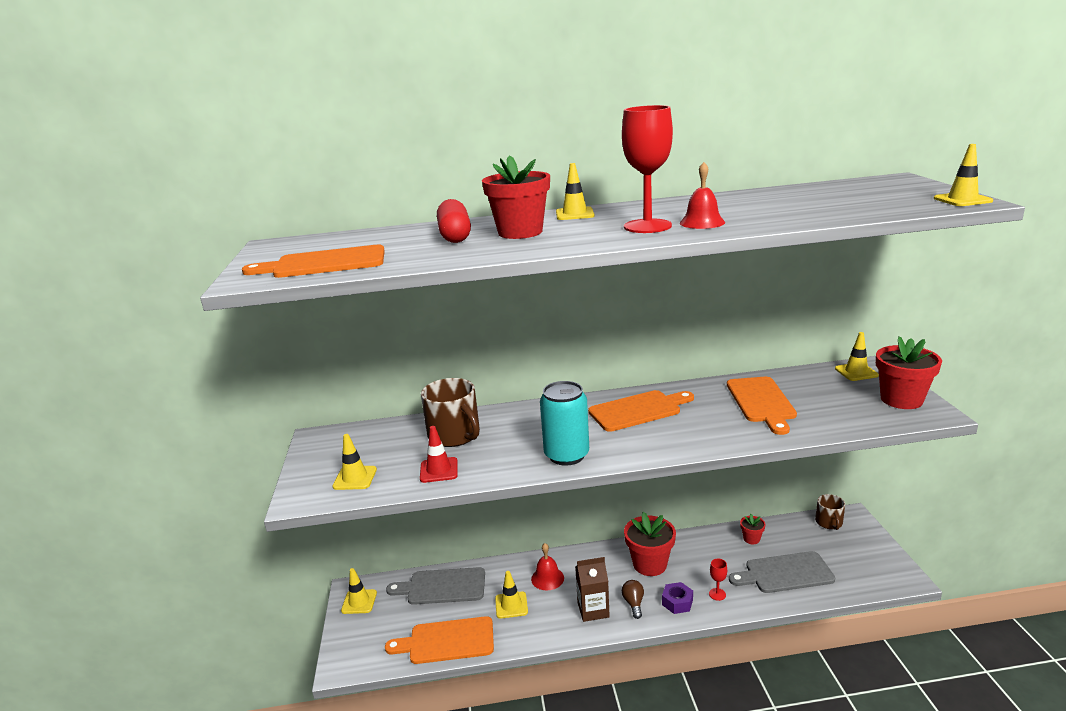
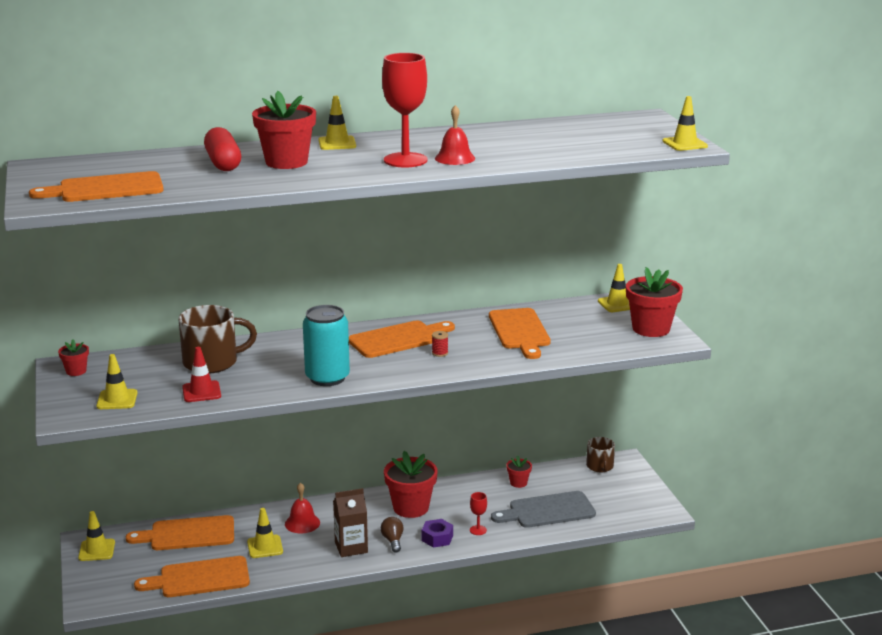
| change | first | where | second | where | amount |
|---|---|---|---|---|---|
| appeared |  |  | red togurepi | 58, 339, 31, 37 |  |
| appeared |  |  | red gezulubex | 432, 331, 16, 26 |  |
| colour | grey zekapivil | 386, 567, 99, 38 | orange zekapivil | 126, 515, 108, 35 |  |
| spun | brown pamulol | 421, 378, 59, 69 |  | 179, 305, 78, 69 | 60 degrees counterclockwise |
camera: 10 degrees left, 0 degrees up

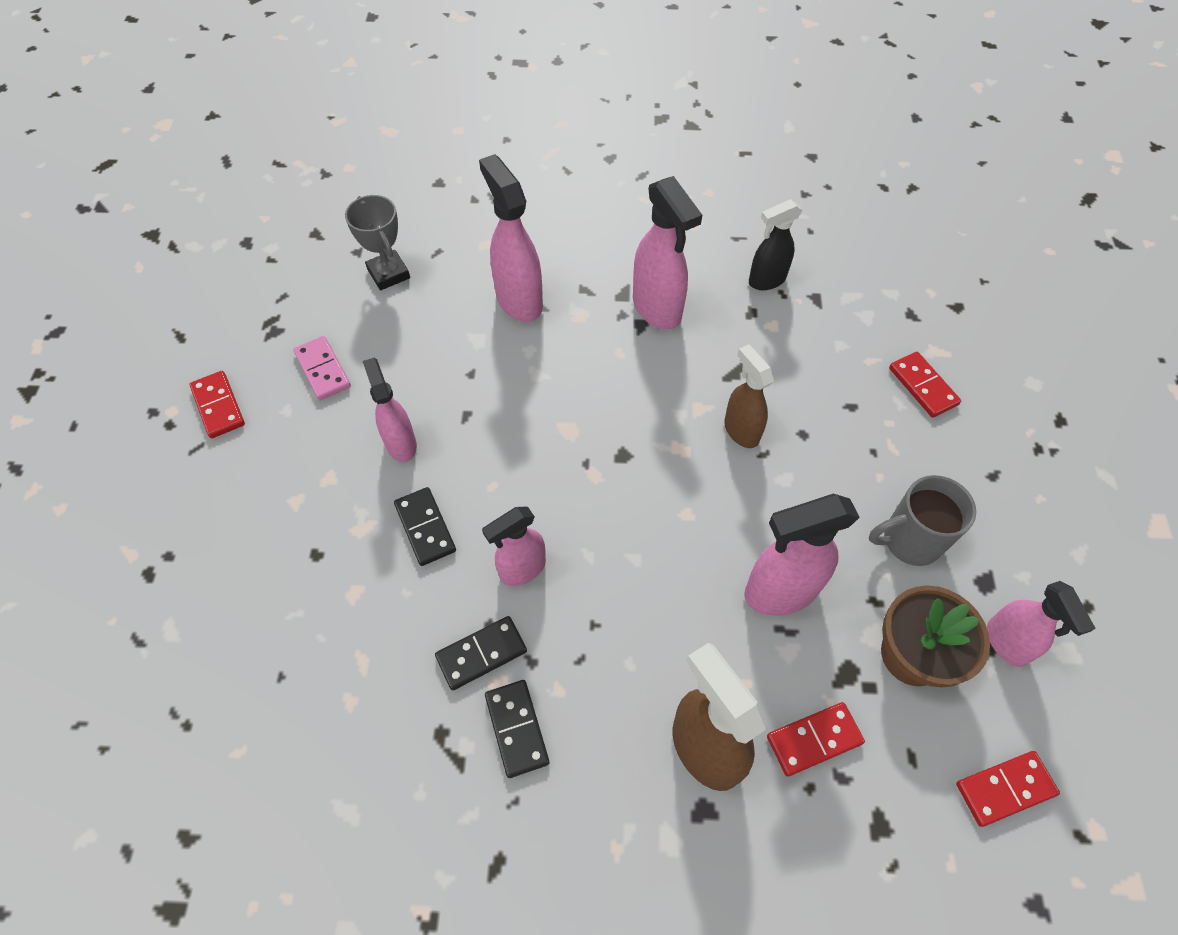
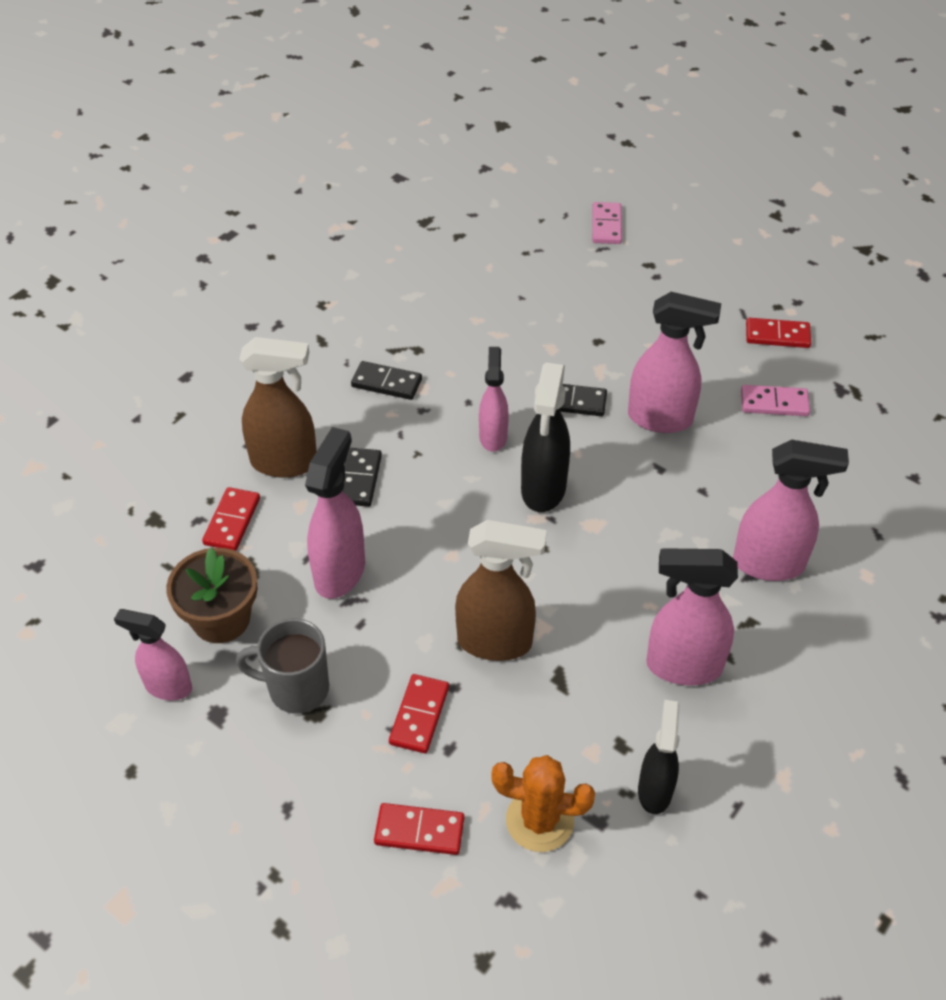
| change | first | where | second | where | amount |
|---|---|---|---|---|---|
| missing | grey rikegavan | 345, 195, 65, 95 |  |  |  |
| appeared |  |  | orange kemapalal | 491, 755, 104, 97 |  |
| appeared |  |  | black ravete | 521, 363, 49, 149 |  |
| appeared |  |  | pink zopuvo | 592, 202, 30, 42 |  |
| relocated | black zopuvo | 435, 616, 92, 74 |  | 342, 448, 40, 59 |  |
| relocated | red zopuvo | 956, 751, 104, 76 |  | 389, 674, 60, 79 |  |
| spun | grey pamulol | 869, 475, 107, 91 |  | 236, 618, 93, 96 | 105 degrees counterclockwise |
| size | pink ravete | 363, 358, 54, 104 |  | 628, 292, 93, 141 | x1.53 |
| size | brown ravete | 724, 344, 50, 104 |  | 455, 520, 92, 141 | x1.53 |
camera: 125 degrees right, 10 degrees down

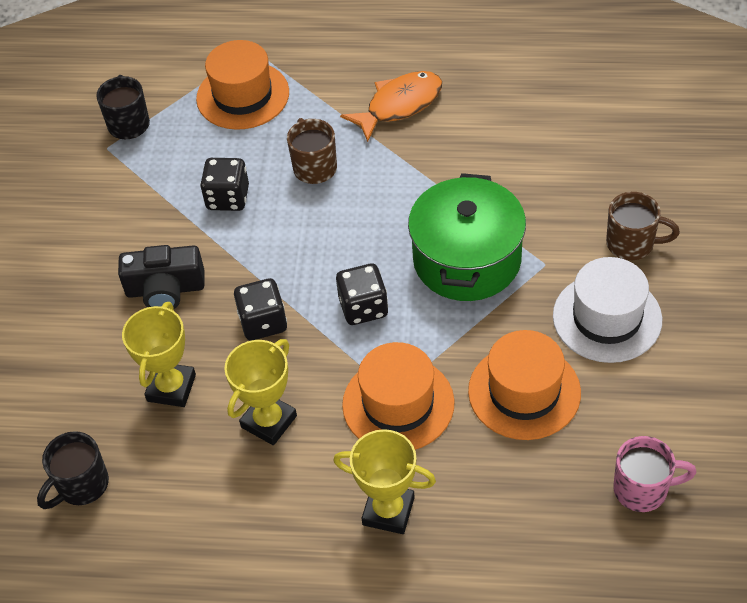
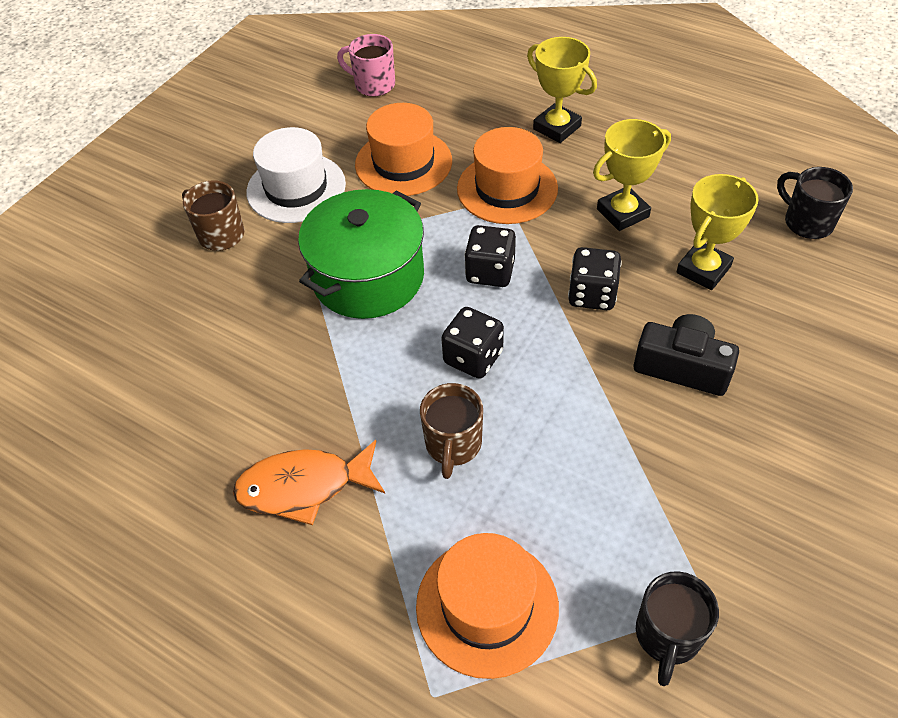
| change | first | where | second | where | amount |
|---|---|---|---|---|---|
| relocated | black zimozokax | 200, 158, 49, 53 |  | 441, 307, 63, 72 |  |
| spun | black pamulol | 37, 431, 72, 78 |  | 777, 167, 76, 72 | 105 degrees counterclockwise |
camera: 155 degrees left, 0 degrees up

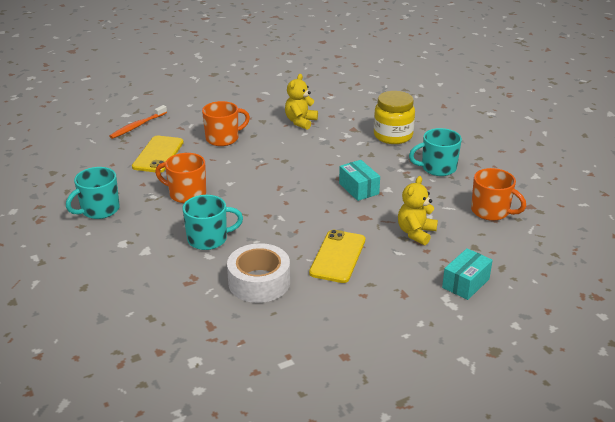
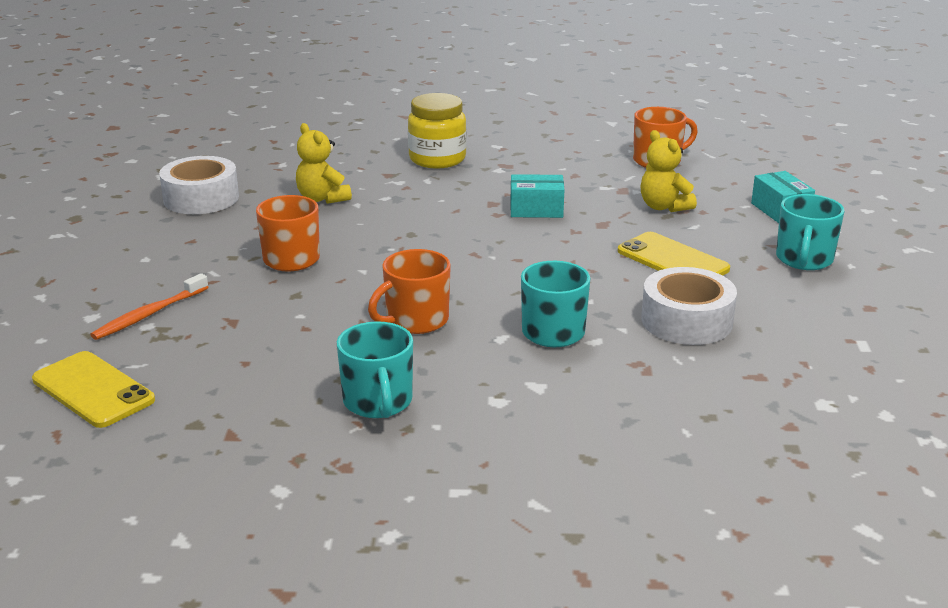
| change | first | where | second | where | amount |
|---|---|---|---|---|---|
| appeared |  |  | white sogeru | 159, 156, 80, 58 |  |
| relocated | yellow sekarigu | 132, 136, 52, 37 |  | 32, 351, 123, 77 |  |
| relocated | turquoise pamulol | 409, 128, 53, 48 |  | 776, 194, 69, 76 |  |
| spun | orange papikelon | 109, 105, 58, 34 |  | 90, 273, 119, 67 | 60 degrees clockwise |
camera: 60 degrees left, 5 degrees down

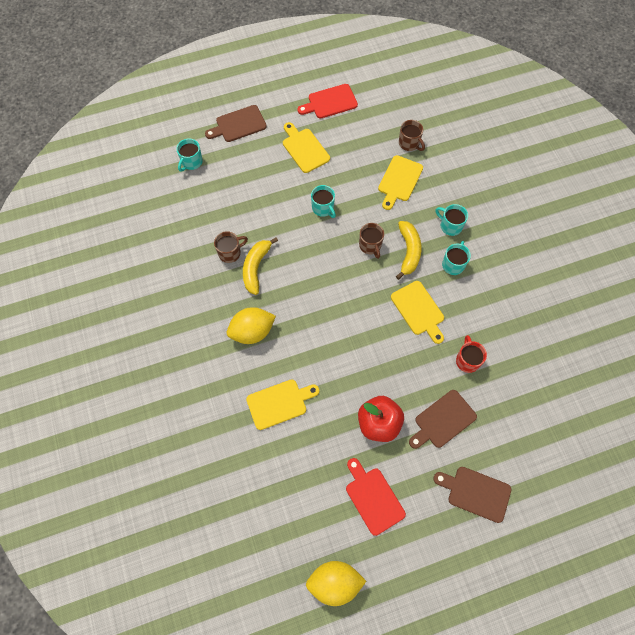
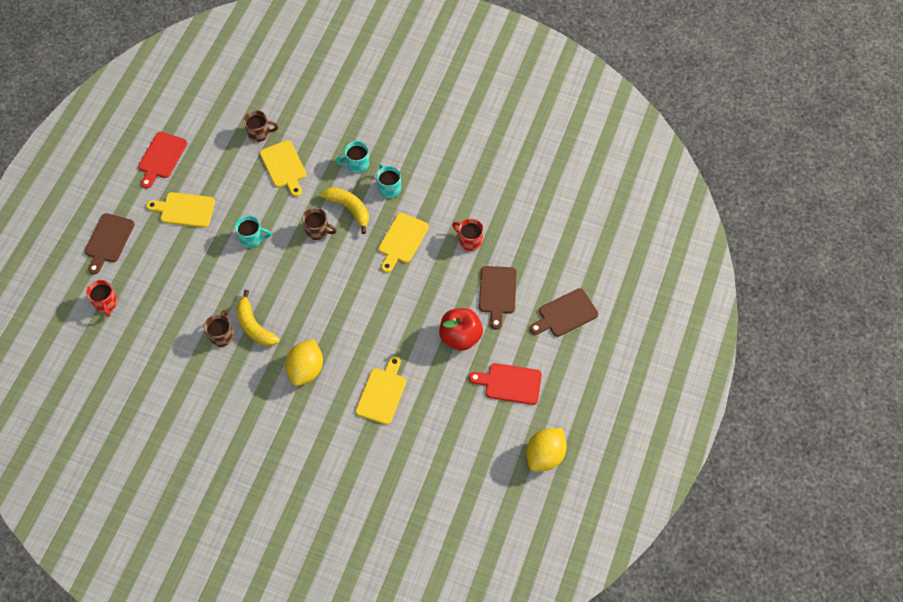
| change | first | where | second | where | amount |
|---|---|---|---|---|---|
| colour | turquoise pamulol | 176, 138, 27, 34 | red pamulol | 86, 280, 32, 37 |  |
| spun | yellow zekapivil | 391, 281, 53, 63 |  | 378, 213, 51, 60 | 105 degrees clockwise |
camera: 50 degrees left, 5 degrees down

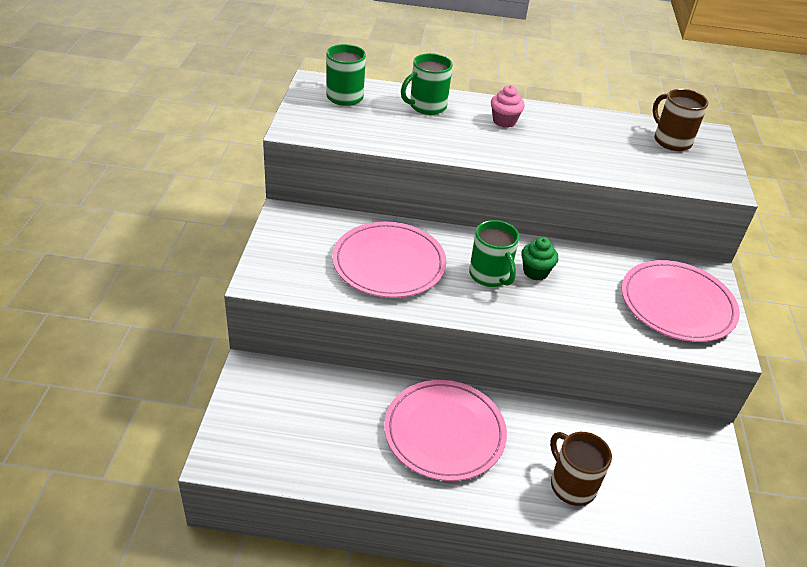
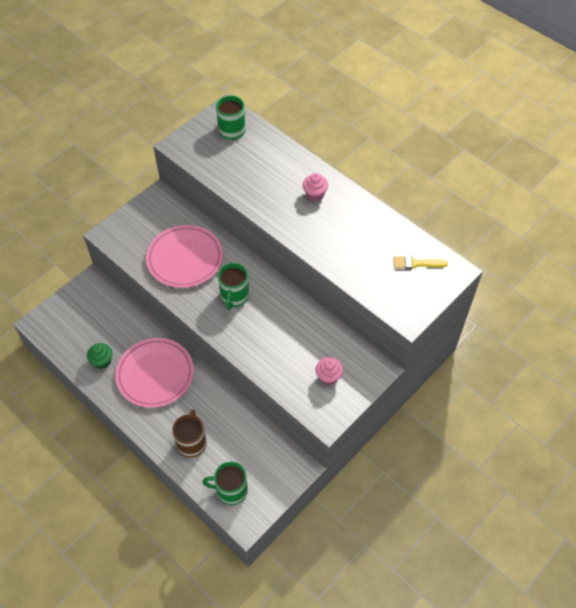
| change | first | where | second | where | amount |
|---|---|---|---|---|---|
| relocated | green pamulol | 401, 53, 52, 62 |  | 202, 462, 46, 43 |  |
| relocated | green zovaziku | 521, 237, 37, 43 |  | 87, 343, 25, 26 |  |
| exchanged | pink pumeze | 621, 260, 119, 82 | pink zovaziku | 316, 357, 27, 29 |  |
| exchanged | brown pamulol | 653, 89, 56, 62 | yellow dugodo | 394, 256, 54, 13 |  |
camera: 40 degrees right, 15 degrees up

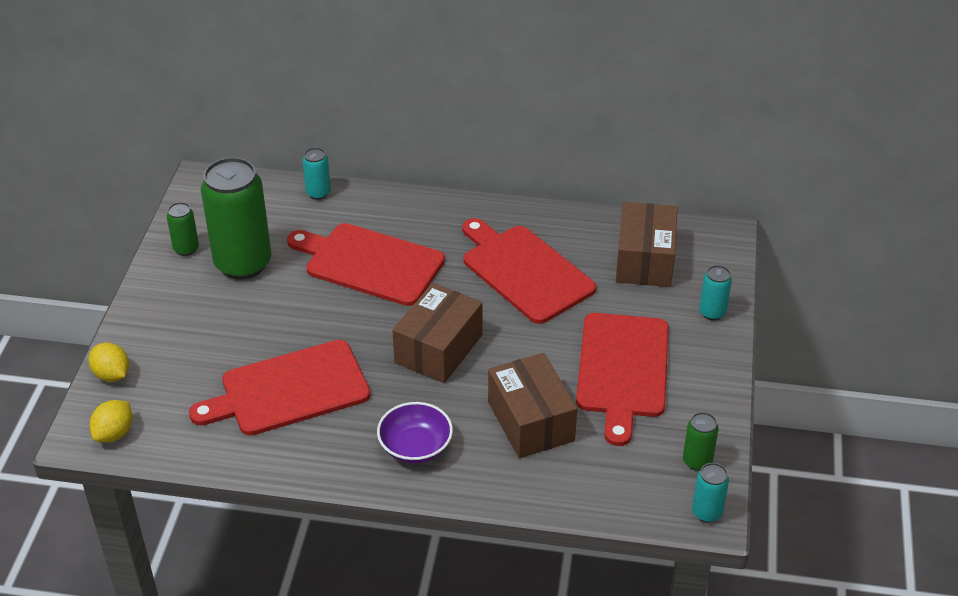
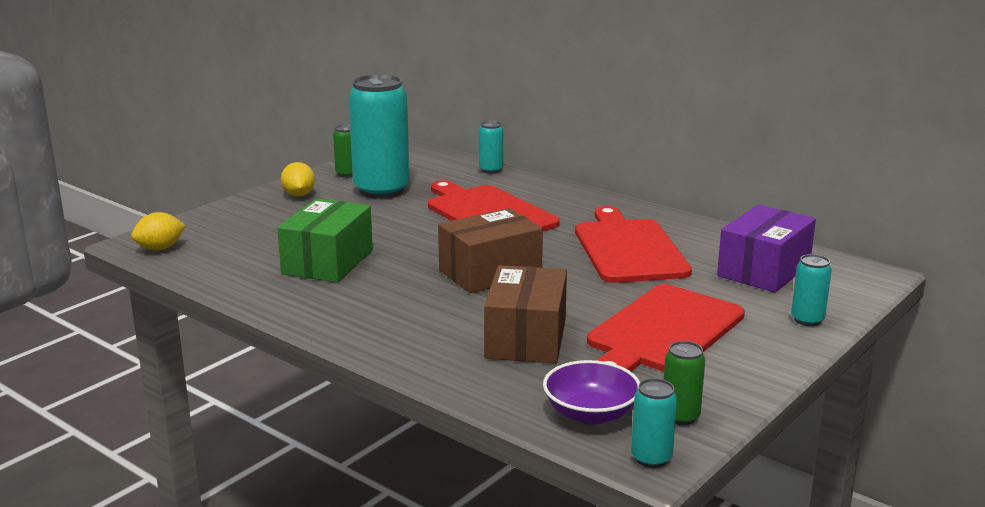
| change | first | where | second | where | amount |
|---|---|---|---|---|---|
| relocated | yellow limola | 88, 342, 41, 40 |  | 281, 162, 34, 35 |  |
| relocated | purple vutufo | 377, 402, 76, 62 |  | 543, 360, 97, 65 |  |
| exchanged | red zekapivil | 189, 340, 181, 96 | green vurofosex | 277, 198, 96, 84 |  |
| colour | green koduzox | 201, 157, 70, 123 | turquoise koduzox | 349, 74, 61, 125 |  |
| colour | brown vurofosex | 616, 202, 62, 85 | purple vurofosex | 717, 205, 99, 87 |  |
camera: 30 degrees right, 20 degrees down

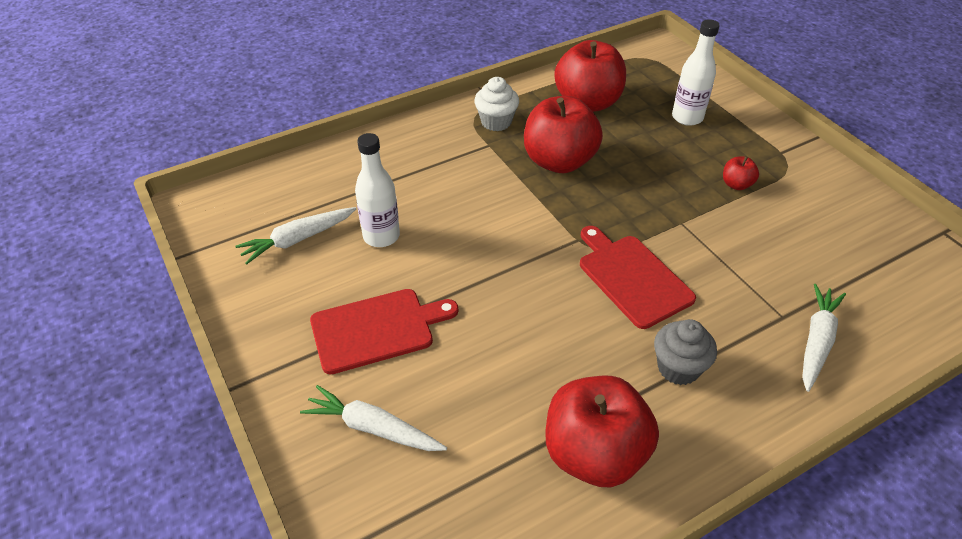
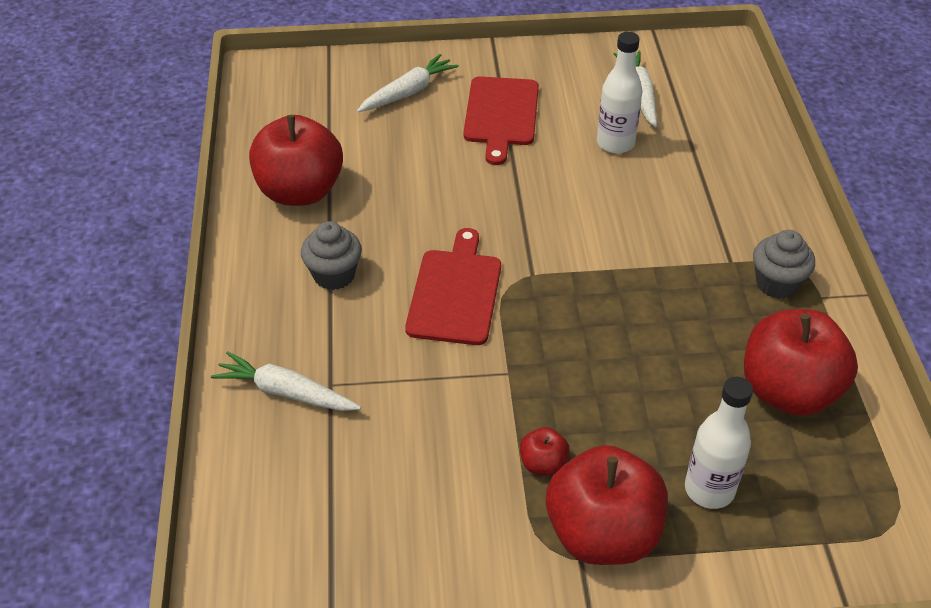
| change | first | where | second | where | amount |
|---|---|---|---|---|---|
| relocated | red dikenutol | 524, 96, 79, 77 |  | 546, 445, 122, 120 |  |
| colour | white zovaziku | 474, 77, 45, 54 | grey zovaziku | 753, 230, 62, 69 |  |
| spun | red zekapivil | 580, 226, 116, 103 |  | 405, 228, 96, 117 | 75 degrees counterclockwise |
| spun | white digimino | 802, 284, 44, 108 |  | 211, 351, 150, 60 | 150 degrees clockwise |
camera: 115 degrees right, 0 degrees up

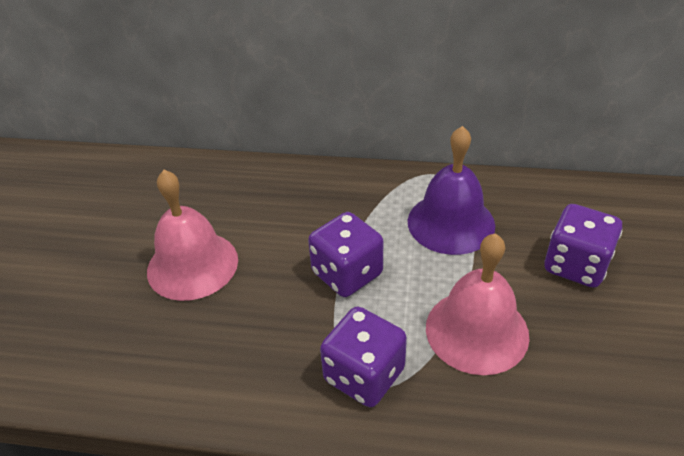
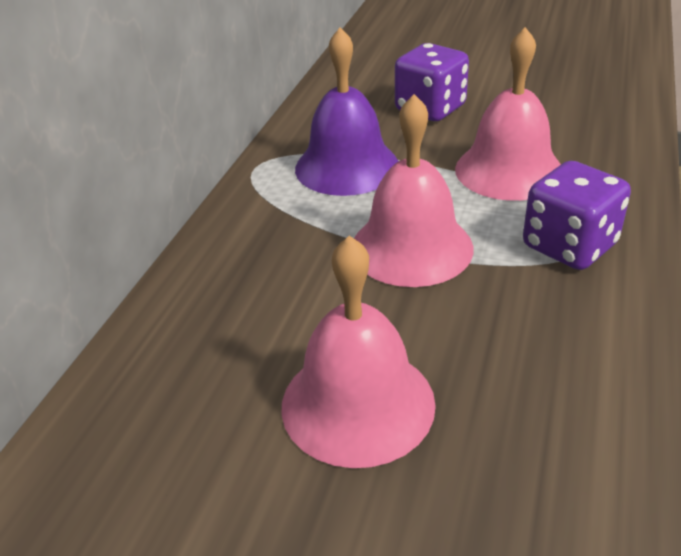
| change | first | where | second | where | amount |
|---|---|---|---|---|---|
| exchanged | purple zimozokax | 308, 212, 75, 85 | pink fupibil | 354, 94, 119, 193 |  |
camera: 80 degrees left, 5 degrees down

